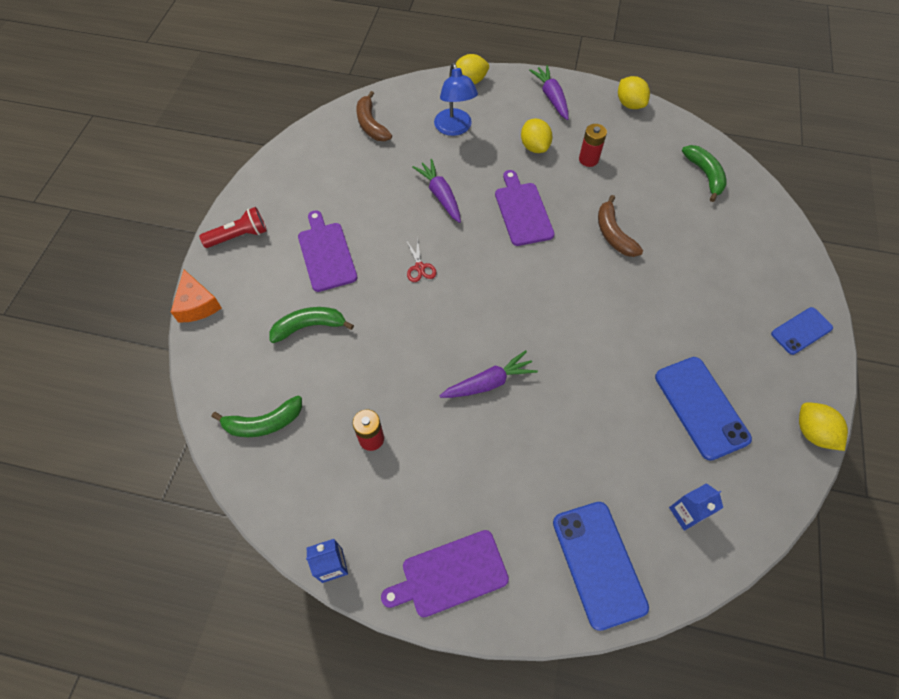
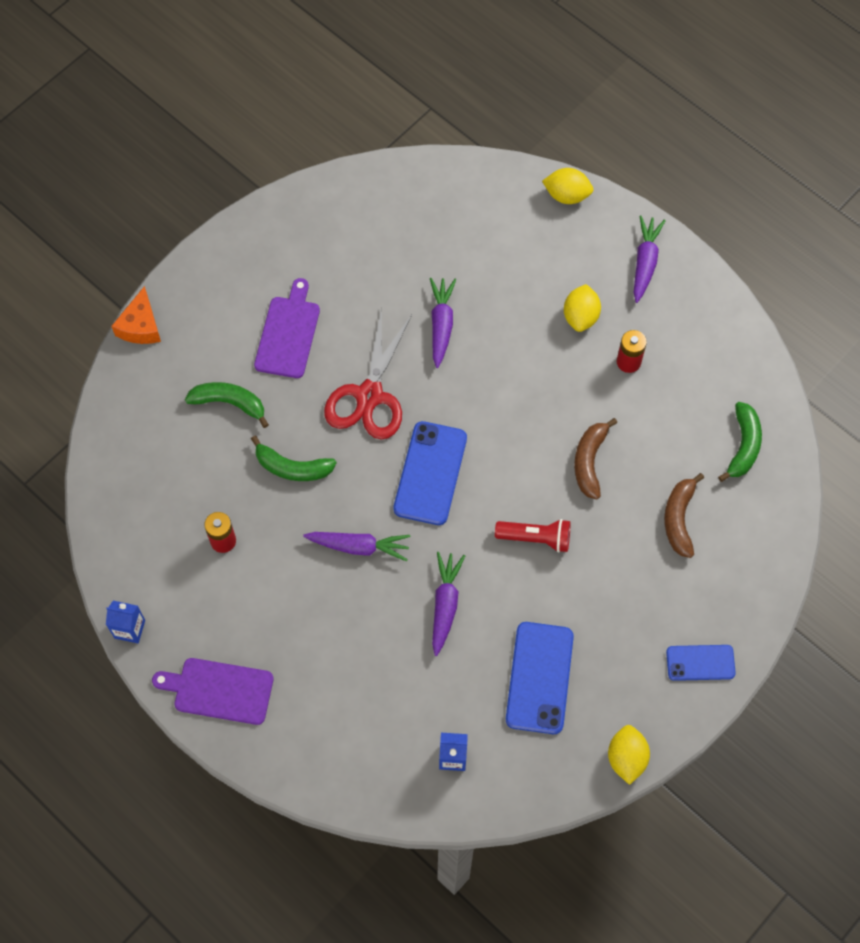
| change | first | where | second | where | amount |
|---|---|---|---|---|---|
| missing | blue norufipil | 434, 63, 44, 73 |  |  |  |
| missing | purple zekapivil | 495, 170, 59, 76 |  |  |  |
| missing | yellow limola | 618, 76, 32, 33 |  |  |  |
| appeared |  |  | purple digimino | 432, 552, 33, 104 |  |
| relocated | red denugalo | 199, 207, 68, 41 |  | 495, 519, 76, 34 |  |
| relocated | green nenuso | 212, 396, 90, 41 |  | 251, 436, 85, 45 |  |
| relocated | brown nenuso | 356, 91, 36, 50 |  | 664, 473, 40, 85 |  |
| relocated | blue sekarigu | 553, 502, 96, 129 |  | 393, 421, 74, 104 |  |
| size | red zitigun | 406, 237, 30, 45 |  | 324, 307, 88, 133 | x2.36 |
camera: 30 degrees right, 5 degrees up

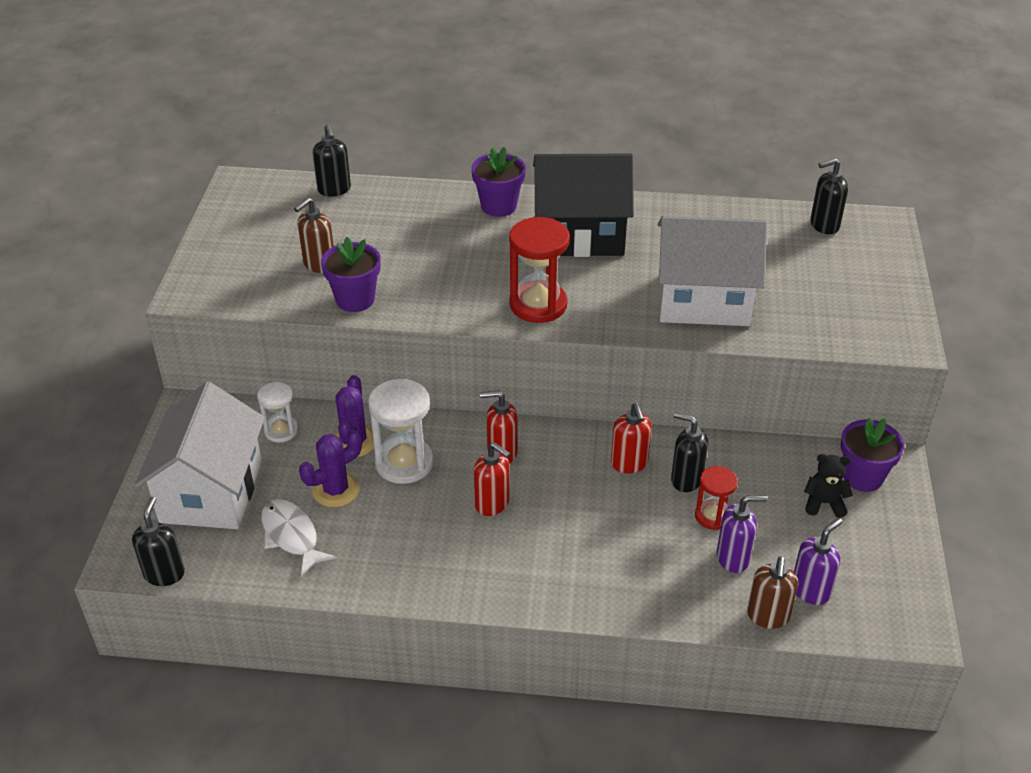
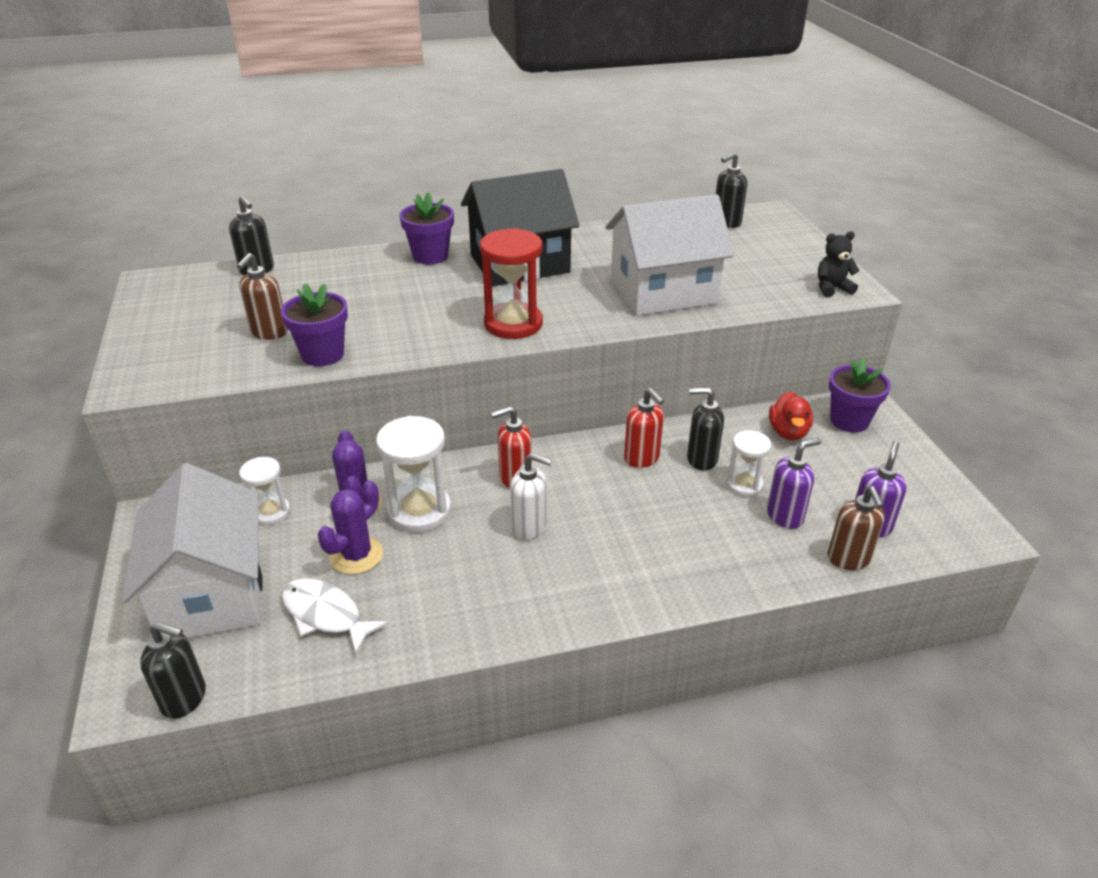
| change | first | where | second | where | amount |
|---|---|---|---|---|---|
| appeared |  |  | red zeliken | 769, 392, 44, 48 |  |
| relocated | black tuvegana | 804, 454, 49, 64 |  | 818, 231, 42, 66 |  |
| colour | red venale | 474, 442, 37, 74 | white venale | 510, 453, 42, 87 |  |
| colour | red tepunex | 695, 466, 43, 64 | white tepunex | 726, 430, 45, 66 |  |
| spun | black venale | 132, 497, 53, 89 |  | 140, 622, 66, 97 | 120 degrees clockwise |
camera: 20 degrees left, 5 degrees down

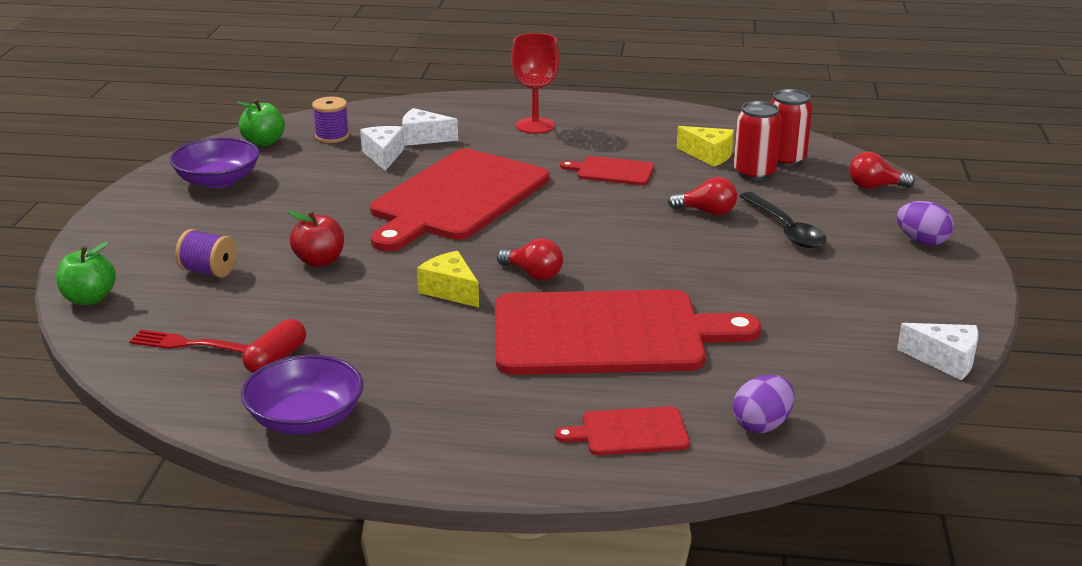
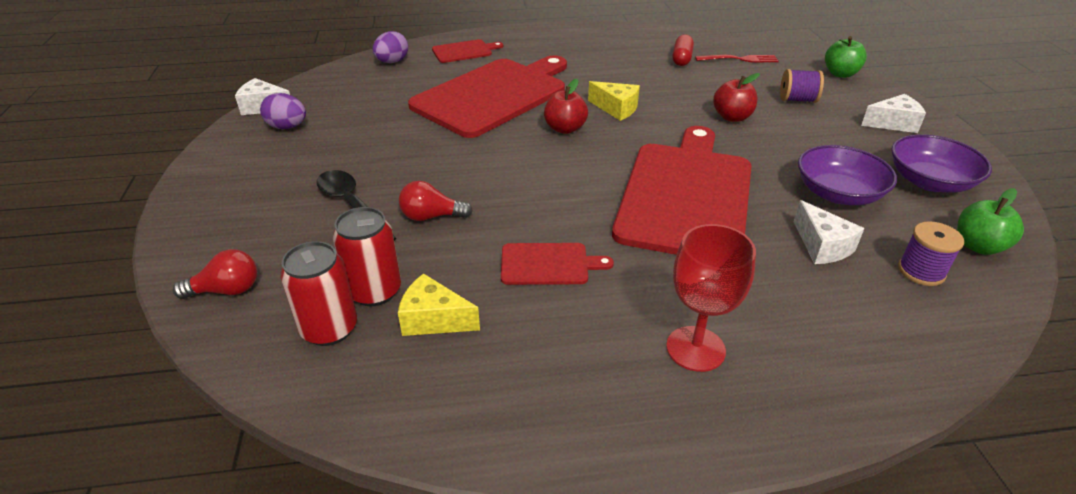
| change | first | where | second | where | amount |
|---|---|---|---|---|---|
| relocated | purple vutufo | 241, 355, 122, 80 |  | 798, 145, 99, 60 |  |
| relocated | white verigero | 402, 108, 56, 38 |  | 861, 94, 65, 39 |  |
| relocated | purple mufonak | 897, 201, 57, 44 |  | 260, 93, 46, 36 |  |
| exchanged | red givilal | 497, 238, 66, 42 | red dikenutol | 544, 79, 44, 55 |  |
| spun | red zekapivil | 495, 290, 266, 85 |  | 408, 55, 159, 83 | 150 degrees clockwise |
camera: 165 degrees right, 10 degrees up

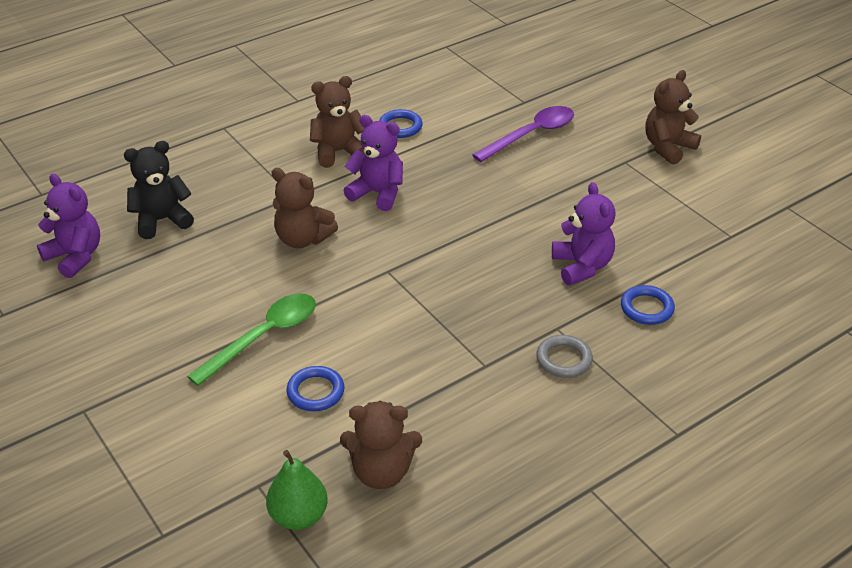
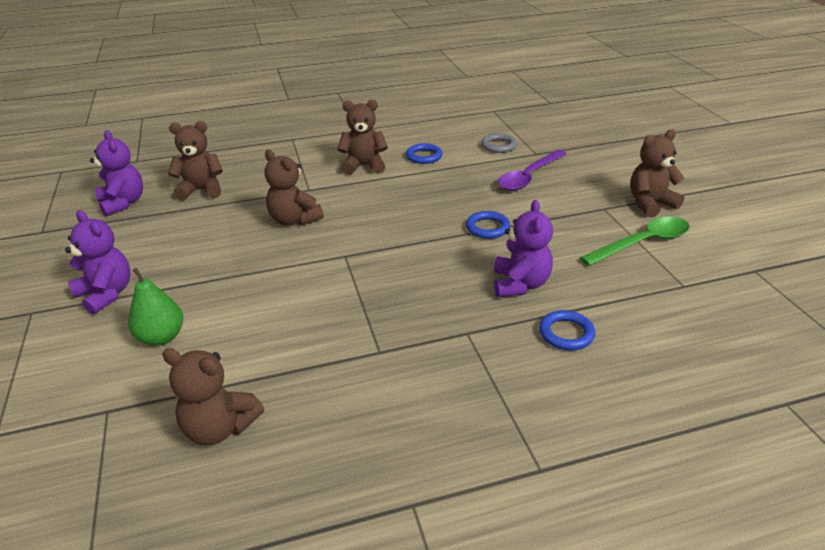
| change | first | where | second | where | amount |
|---|---|---|---|---|---|
| relocated | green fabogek | 187, 293, 129, 93 |  | 580, 217, 110, 49 |  |
| relocated | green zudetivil | 266, 450, 62, 80 |  | 128, 268, 55, 78 |  |
| relocated | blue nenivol | 286, 366, 59, 45 |  | 466, 211, 44, 28 |  |
| relocated | purple tuvegana | 344, 115, 59, 96 |  | 65, 210, 66, 105 |  |
| relocated | grey nenivol | 536, 335, 57, 43 |  | 481, 133, 36, 20 |  |
| colour | black tuvegana | 124, 141, 70, 98 | brown tuvegana | 168, 121, 55, 80 |  |
| spun | purple fabogek | 472, 106, 102, 56 |  | 498, 150, 69, 41 | 150 degrees clockwise |
camera: 20 degrees right, 5 degrees down

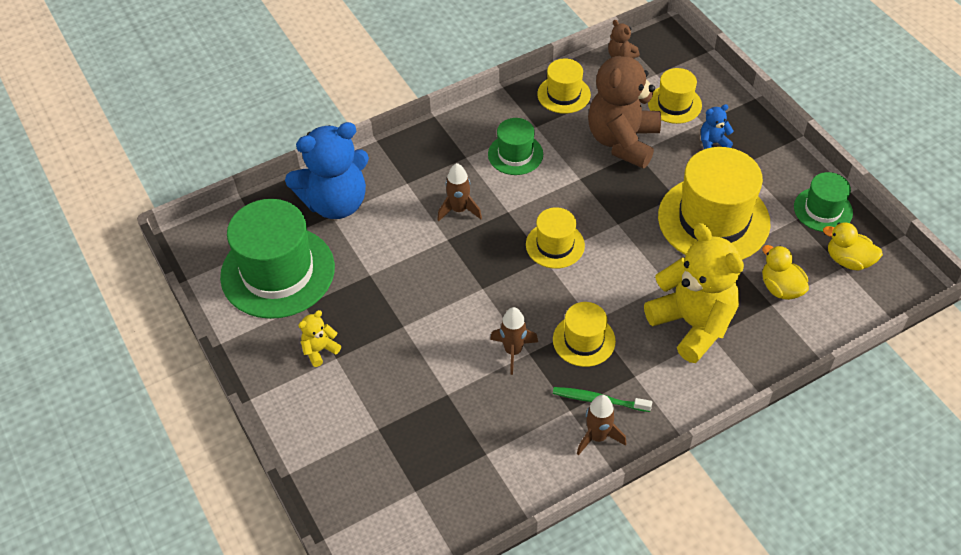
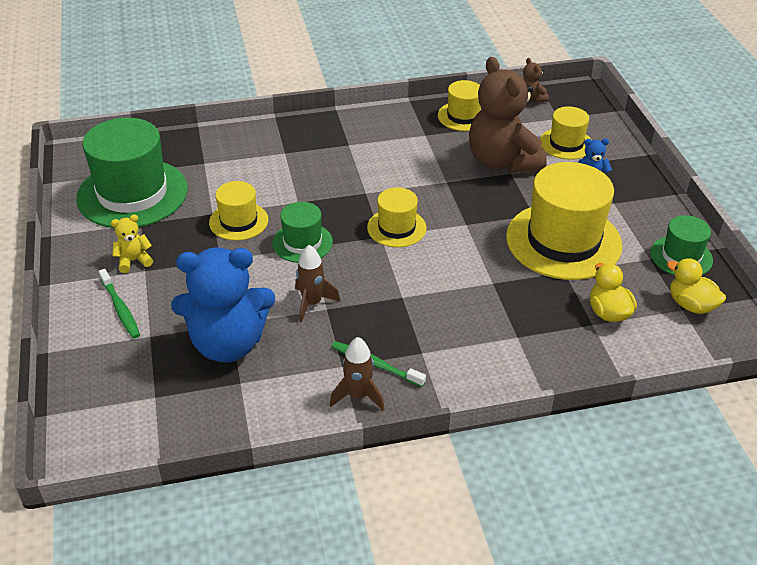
| change | first | where | second | where | amount |
|---|---|---|---|---|---|
| missing | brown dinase | 437, 163, 45, 59 |  |  |  |
| missing | yellow tuvegana | 644, 223, 100, 140 |  |  |  |
| appeared |  |  | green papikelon | 99, 269, 41, 70 |  |
| relocated | blue tuvegana | 285, 122, 84, 97 |  | 171, 247, 104, 115 |  |
| relocated | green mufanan | 488, 118, 55, 57 |  | 272, 202, 61, 61 |  |
| relocated | yellow mufanan | 553, 302, 63, 65 |  | 209, 181, 59, 60 |  |
| spun | brown tuvegana | 588, 41, 73, 127 |  | 469, 57, 78, 116 | 60 degrees counterclockwise |
camera: 15 degrees right, 10 degrees down

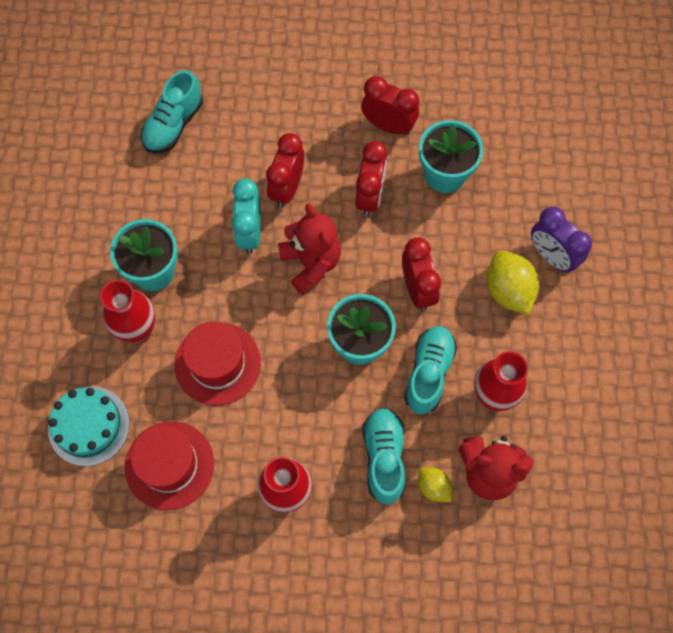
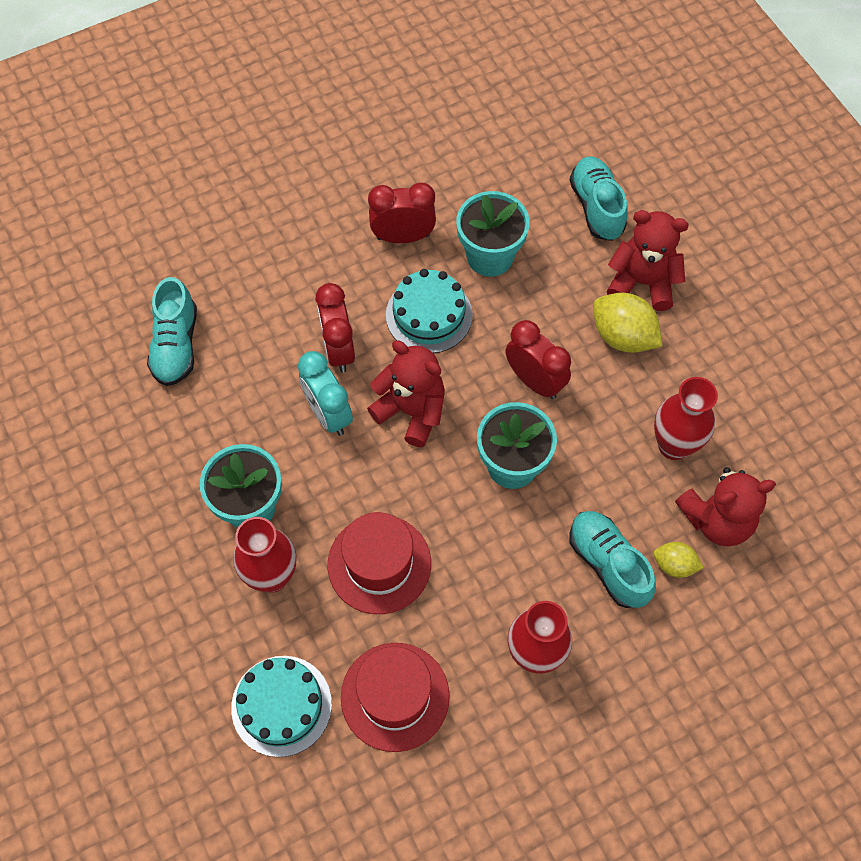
| change | first | where | second | where | amount |
|---|---|---|---|---|---|
| relocated | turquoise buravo | 404, 326, 53, 88 |  | 570, 157, 58, 84 |  |
| exchanged | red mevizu | 355, 141, 32, 76 | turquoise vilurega | 386, 269, 87, 84 |  |
| exchanged | purple mevizu | 531, 207, 61, 66 | red tuvegana | 607, 210, 82, 101 |  |
camera: 30 degrees left, 5 degrees down

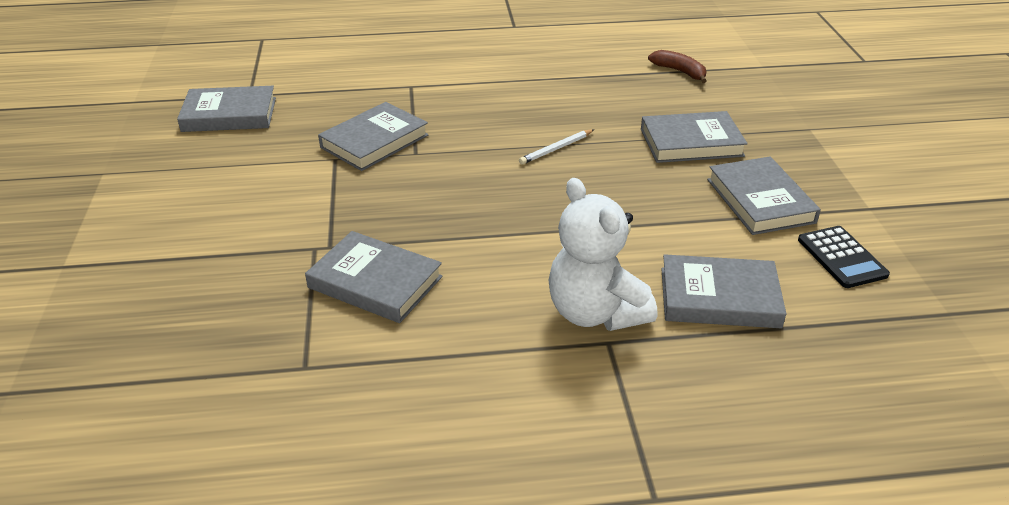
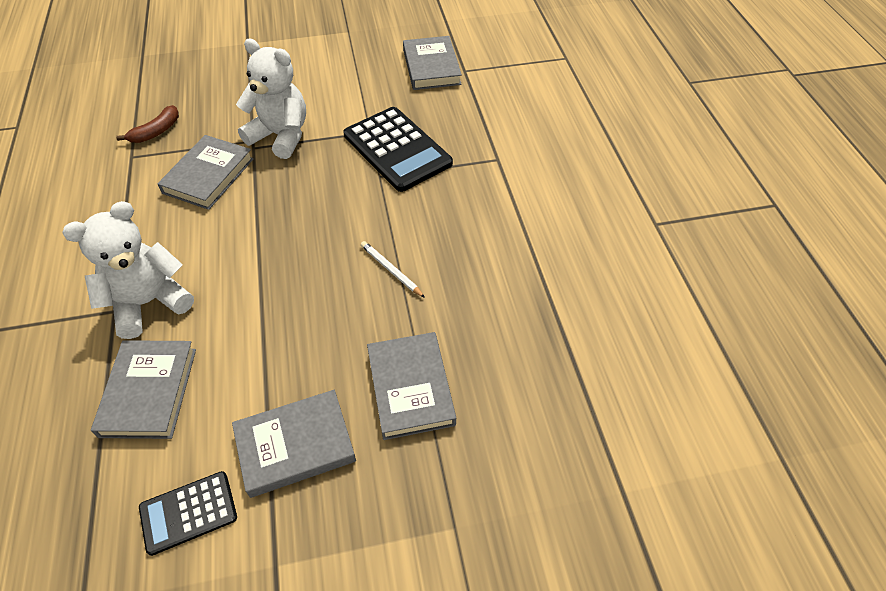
| change | first | where | second | where | amount |
|---|---|---|---|---|---|
| appeared |  |  | white tuvegana | 236, 38, 70, 121 |  |
| relocated | brown nenuso | 648, 50, 59, 33 |  | 116, 105, 63, 38 |  |
| exchanged | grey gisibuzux | 318, 102, 110, 69 | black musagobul | 343, 107, 110, 85 |  |
camera: 85 degrees right, 15 degrees up

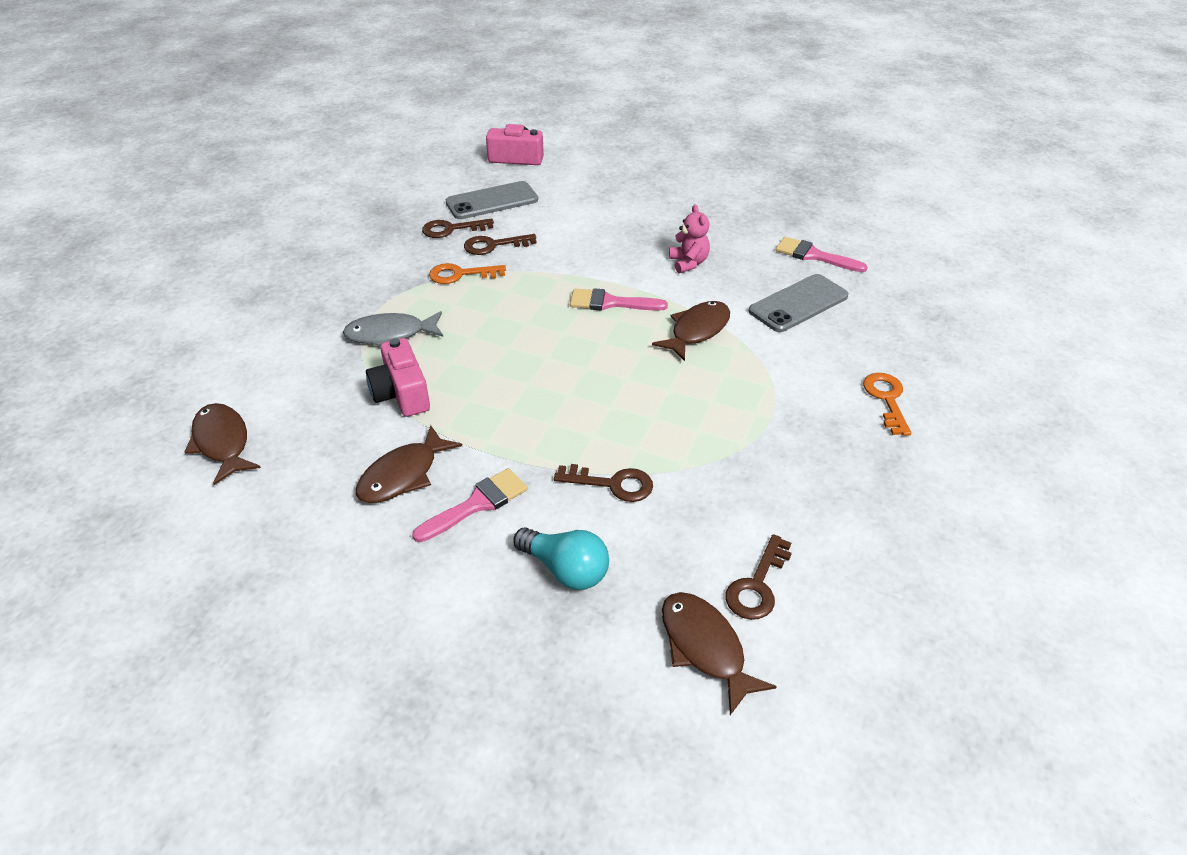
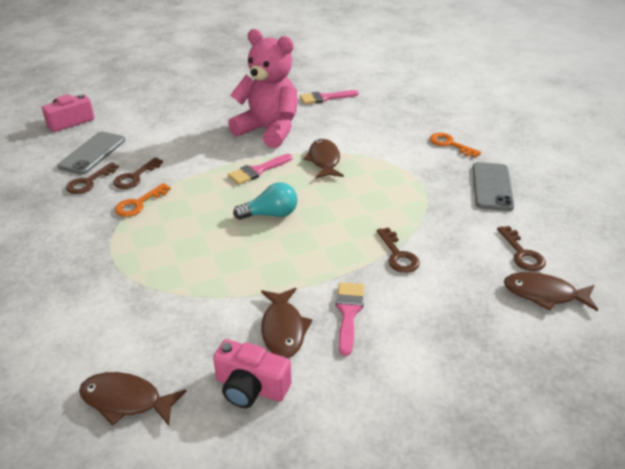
| change | first | where | second | where | amount |
|---|---|---|---|---|---|
| missing | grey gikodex | 343, 311, 100, 35 |  |  |  |
| relocated | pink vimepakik | 366, 338, 64, 79 |  | 213, 339, 78, 69 |  |
| relocated | turquoise givilal | 513, 527, 96, 63 |  | 233, 182, 65, 38 |  |
| relocated | grey sekarigu | 749, 274, 100, 58 |  | 472, 162, 42, 49 |  |
| spun | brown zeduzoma | 554, 464, 99, 38 |  | 377, 227, 43, 46 | 105 degrees clockwise |
| size | pink tuvegana | 669, 204, 41, 69 |  | 228, 29, 70, 119 | x2.33 |
camera: 45 degrees left, 5 degrees down

